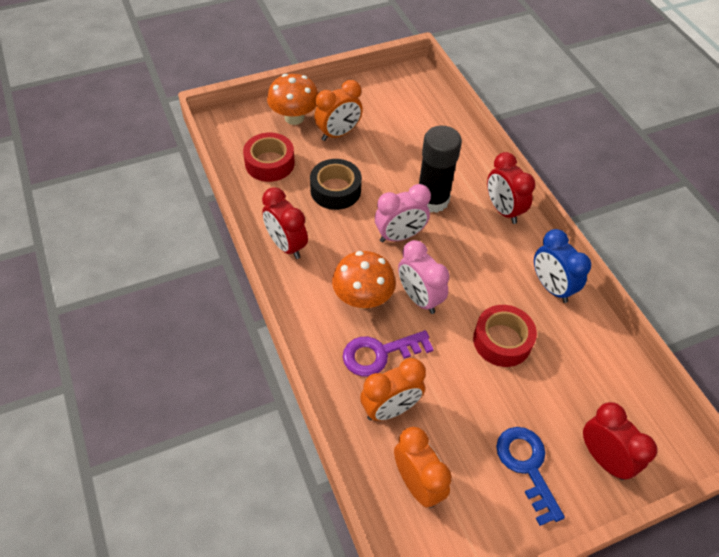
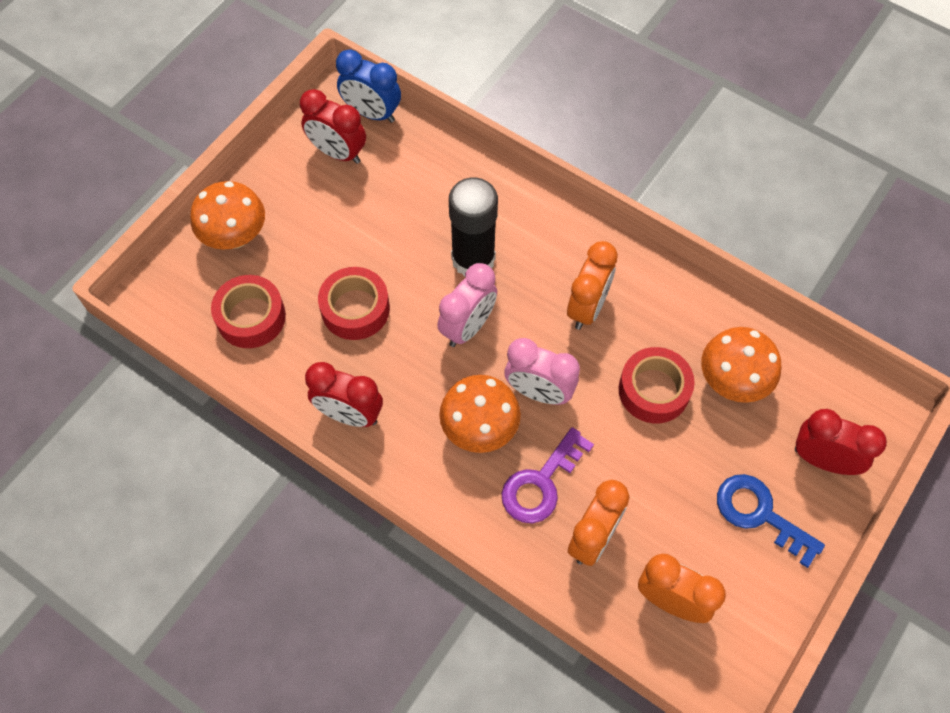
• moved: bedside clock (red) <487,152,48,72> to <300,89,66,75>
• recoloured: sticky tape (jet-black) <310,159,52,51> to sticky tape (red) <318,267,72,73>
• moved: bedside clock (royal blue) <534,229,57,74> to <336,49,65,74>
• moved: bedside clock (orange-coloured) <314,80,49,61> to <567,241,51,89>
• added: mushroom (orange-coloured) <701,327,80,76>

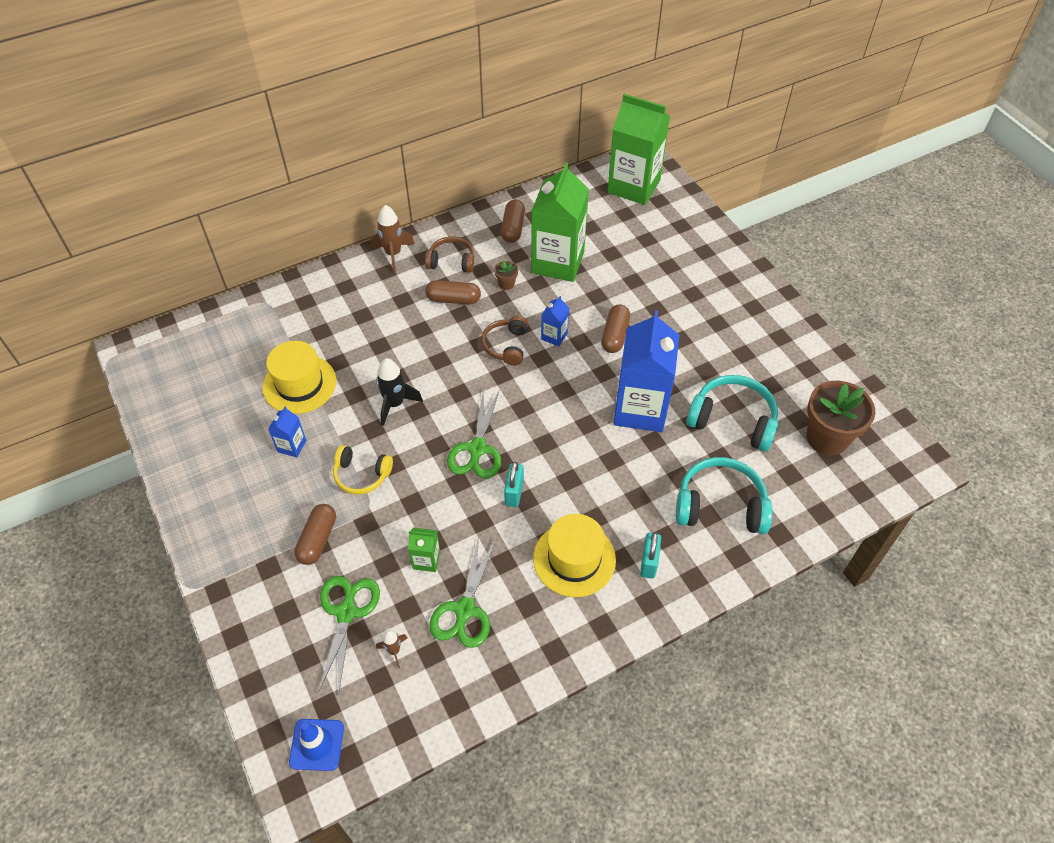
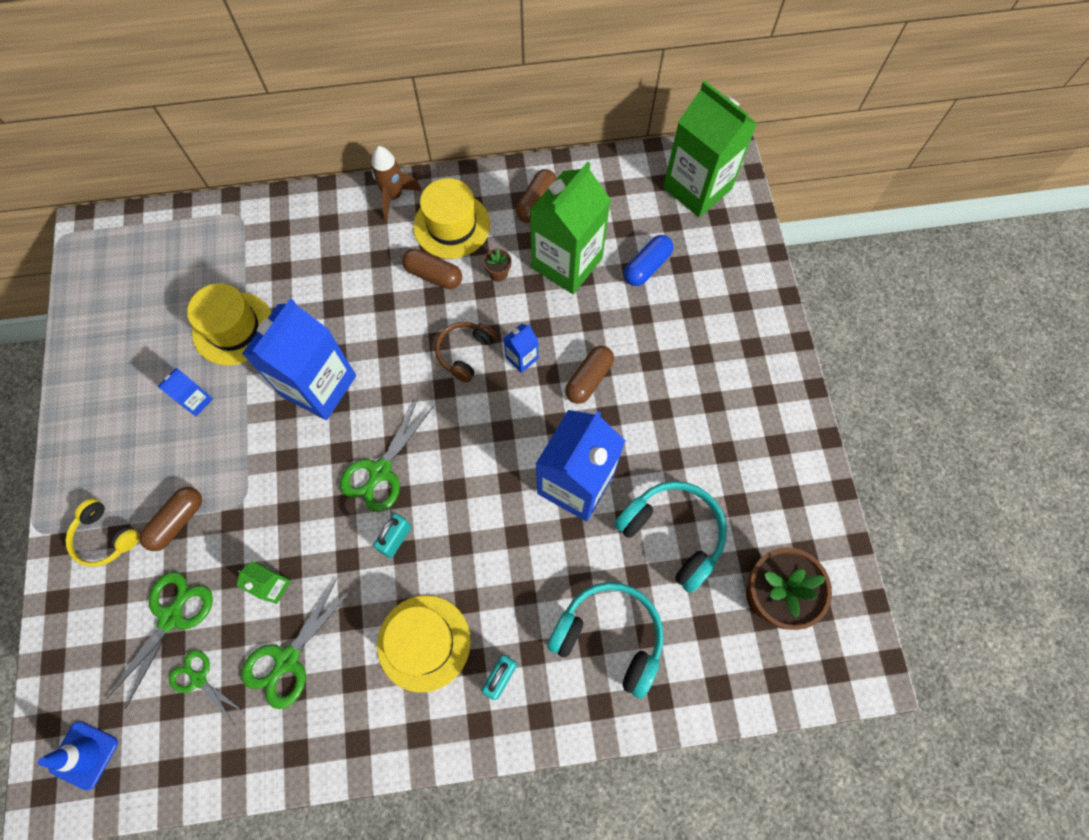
• moved: headphones (bright yellow) <333,445,60,50> to <65,498,75,69>
• replaced: spaceship (russet) <376,630,32,38> to shears (green) <169,650,75,74>
• replaced: spaceship (jet-black) <376,358,47,68> to carton (royal blue) <242,298,114,122>
• replaced: headphones (russet) <425,236,49,36> to tall hat (bright yellow) <413,178,77,81>
• added: capsule (royal blue) <624,235,50,51>

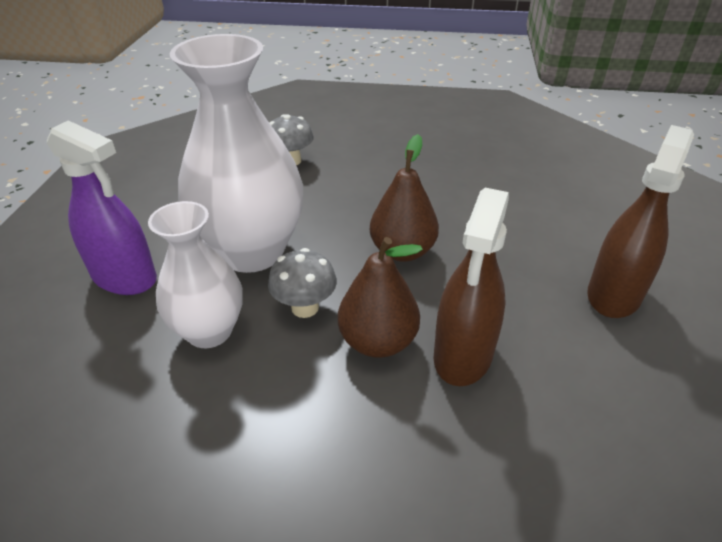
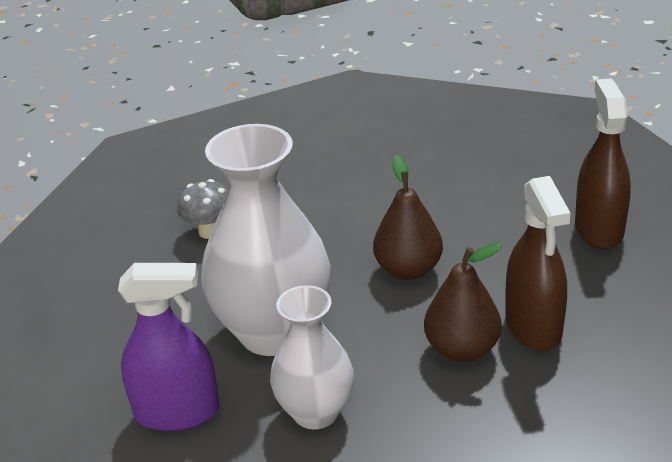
• removed: mushroom (grey) <268,248,69,70>

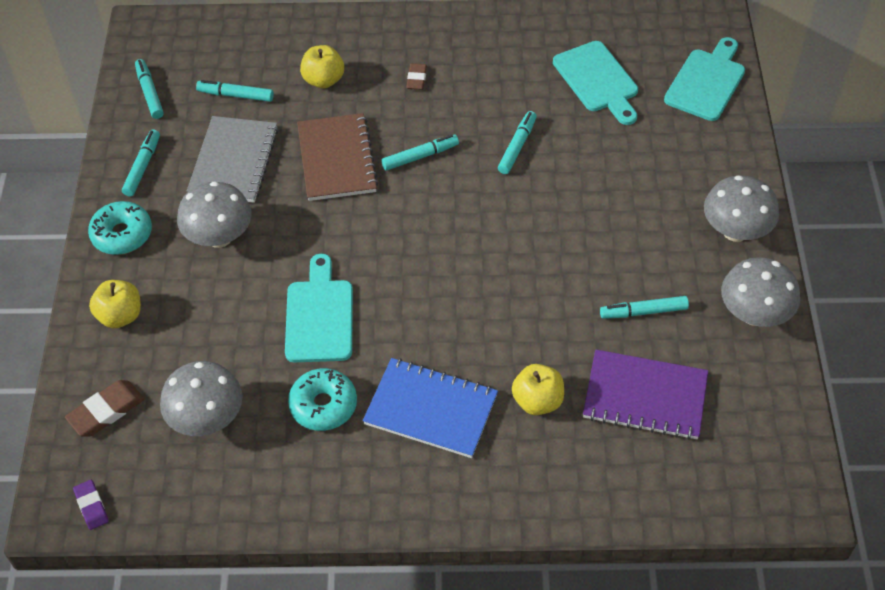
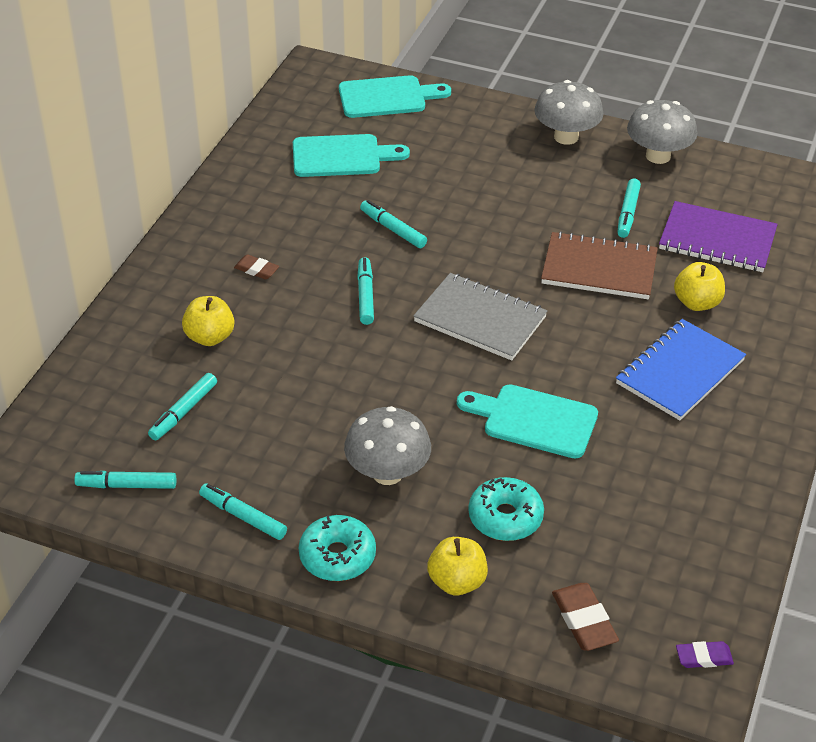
• turned: bread board (aqua) <664,37,81,84> = <339,75,112,43> 120 degrees clockwise
• moved: exercise book (grey) <187,116,91,87> to <413,273,134,88>
• moved: doughnut (aqua) <288,368,69,63> to <468,477,76,64>
• moved: exercise book (russet) <297,113,82,88> to <541,231,117,68>
• turned: exercise book (violet) <583,350,125,90> = <659,201,119,71> 75 degrees clockwise
• removed: mushroom (grey) <160,361,82,75>

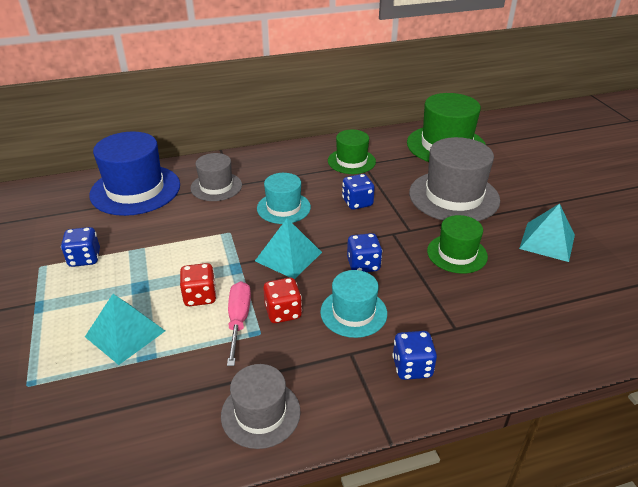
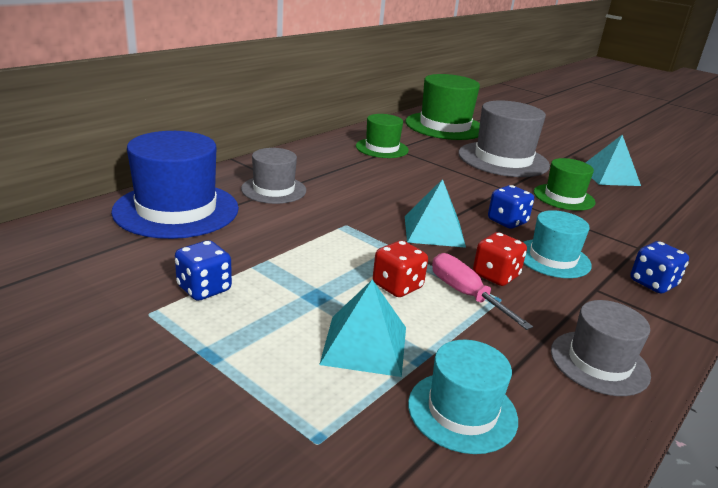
• moved: tall hat (aqua) <257,173,54,51> to <408,340,110,114>
• removed: die (royal blue) <342,174,33,36>

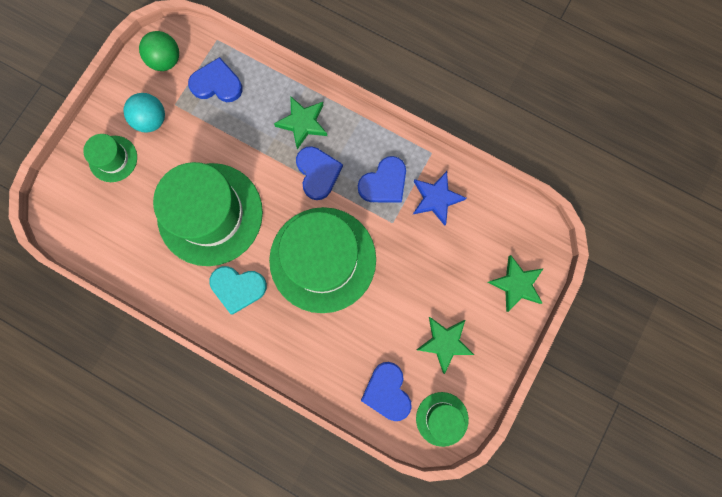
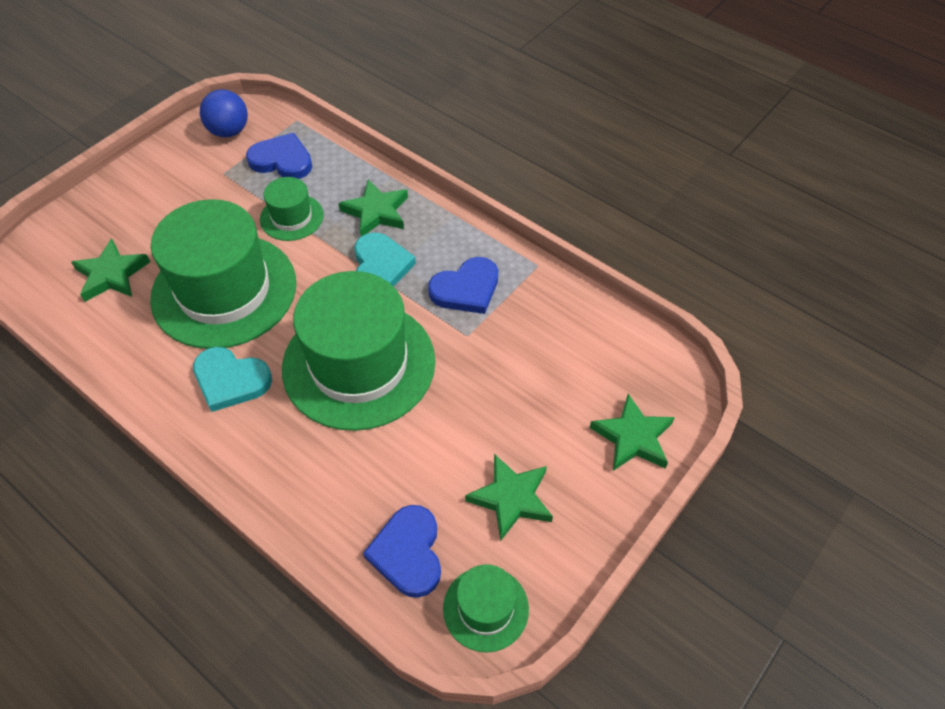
• added: star (green) <71,238,79,64>
• recoloured: play ball (green) <139,31,40,40> to play ball (royal blue) <200,89,48,48>
• moved: tall hat (green) <83,134,54,48> to <260,177,64,64>
• recoloured: love heart (royal blue) <296,146,47,54> to love heart (aqua) <354,232,62,55>
• removed: play ball (aqua) <123,93,42,40>
• removed: star (royal blue) <413,171,53,55>

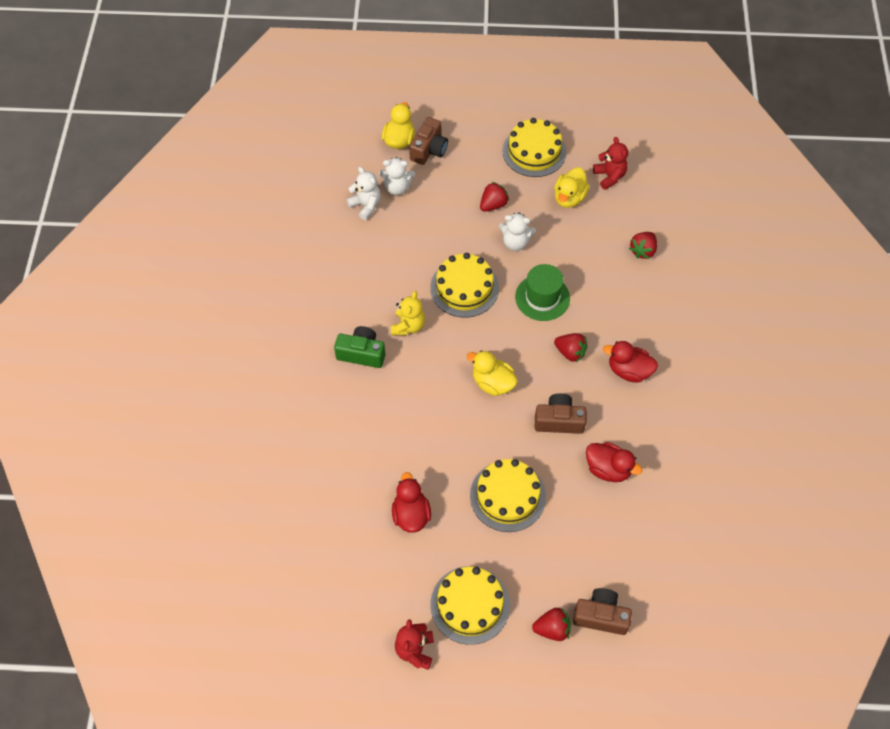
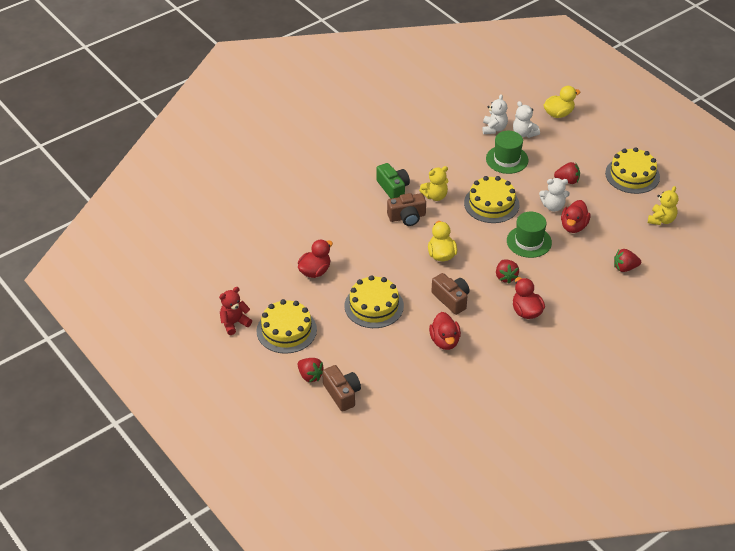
• moved: camera (russet) <409,117,39,48> to <387,193,39,33>
• added: tall hat (green) <486,131,42,43>
• turned: teddy (white) <499,212,37,39> = <539,178,31,34> 60 degrees counterclockwise
• added: duck (red) <561,200,30,33>
• recoloured: teddy (red) <593,137,35,53> to teddy (bright yellow) <648,186,30,39>
• removed: duck (bright yellow) <554,167,36,41>

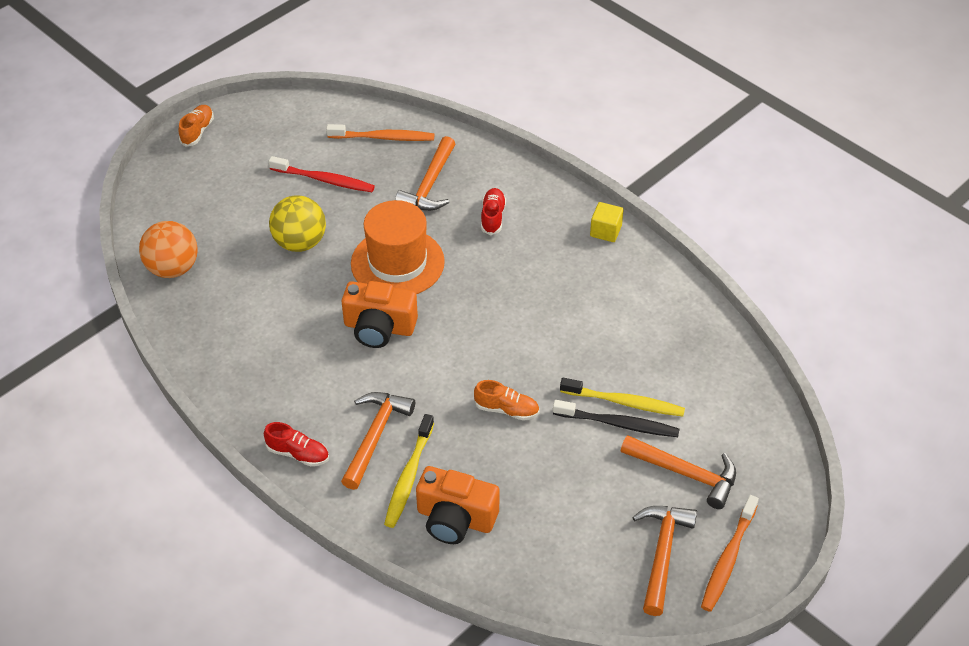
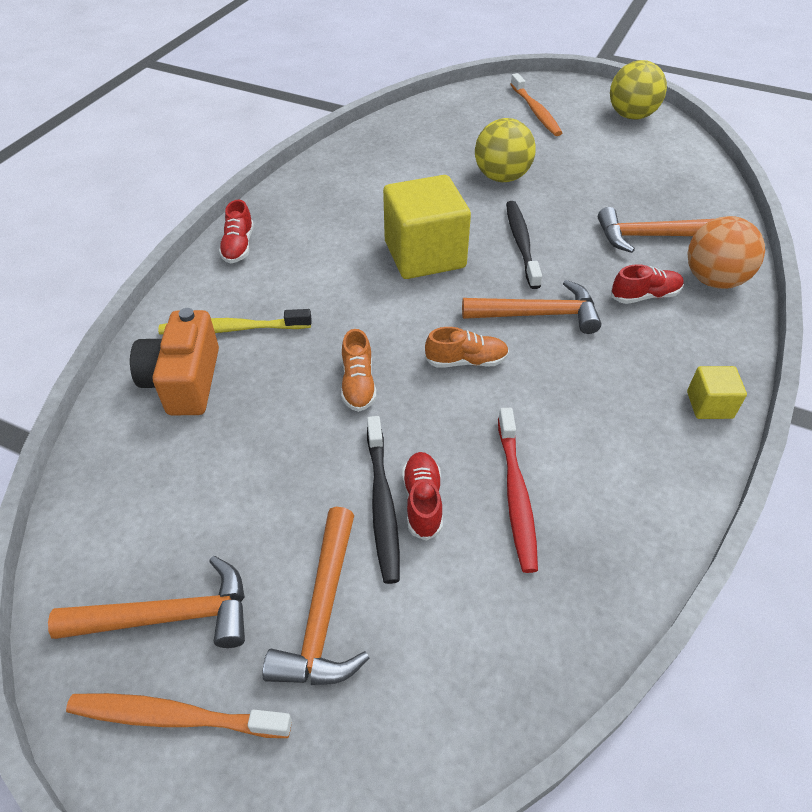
• replaced: camera (orange-coloured) <342,281,76,67> to cube (bright yellow) <383,175,88,104>
• replaced: toothbrush (bright yellow) <560,378,125,38> to lace-up shoe (red) <402,452,41,89>
• moved: lace-up shoe (orange-coloured) <178,105,36,42> to <425,327,84,41>
• moved: hammer (orange-coloured) <341,392,74,98> to <462,280,139,54>
• moved: toothbrush (red) <269,156,106,36> to <498,408,40,165>
• replaced: tall hat (orange-coloured) <351,200,94,94> to toothbrush (jet-black) <506,201,36,88>
• moved: toothbrush (orange-coloured) <326,124,108,17> to <510,73,52,63>
• added: play ball (bright yellow) <610,60,57,60>
• moved: play ball (orange-coloured) <139,221,59,57> to <688,216,77,73>

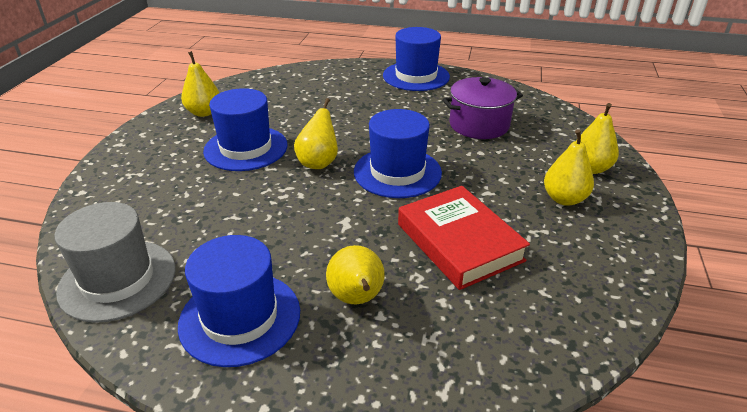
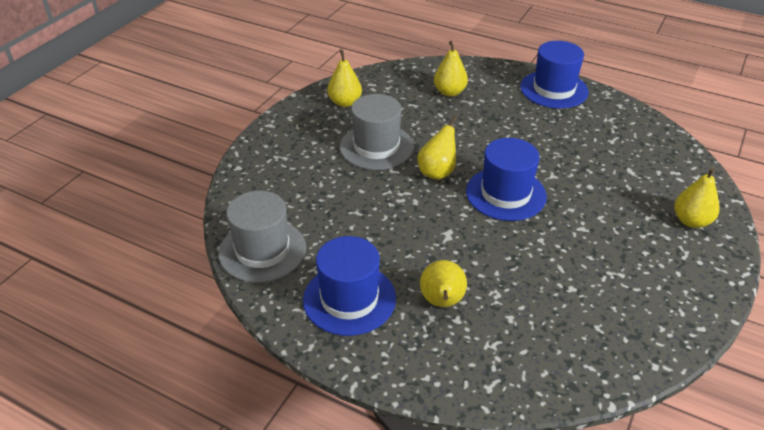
• recoloured: tall hat (royal blue) <203,88,85,83> to tall hat (grey) <339,94,75,76>
• moved: pear (bright yellow) <544,129,50,77> to <434,41,34,56>
• removed: book (red) <398,186,132,104>
• removed: cooking pot (violet) <442,77,81,62>

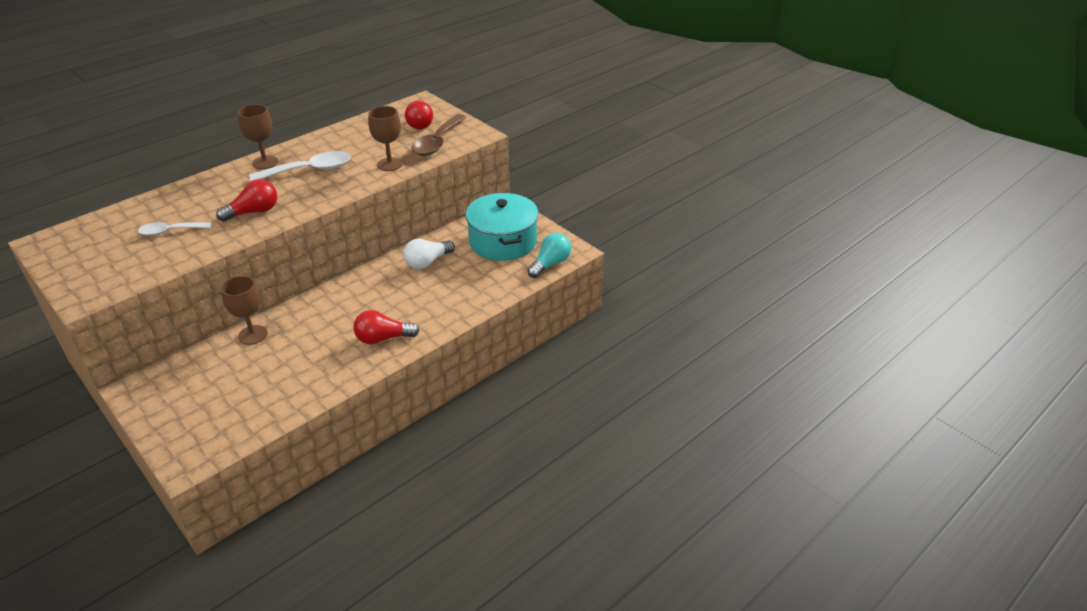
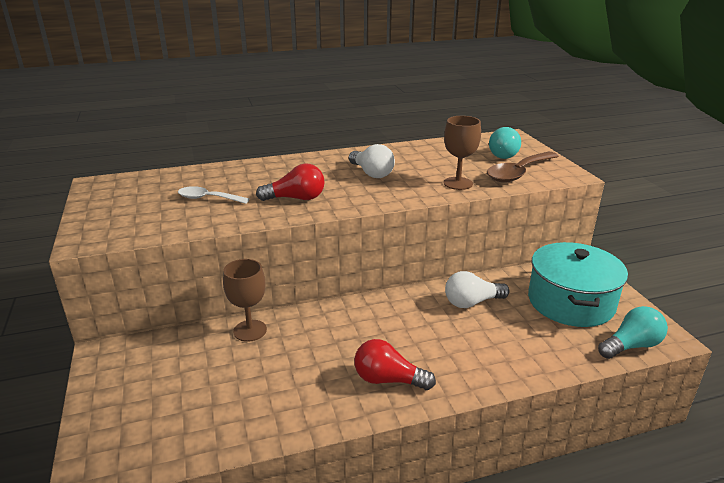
• replaced: tablespoon (white) <249,151,102,30> to bulb (white) <349,144,46,34>
• recoloured: bulb (red) <405,101,28,29> to bulb (aqua) <489,127,32,32>
• removed: chalice (russet) <238,104,40,65>

